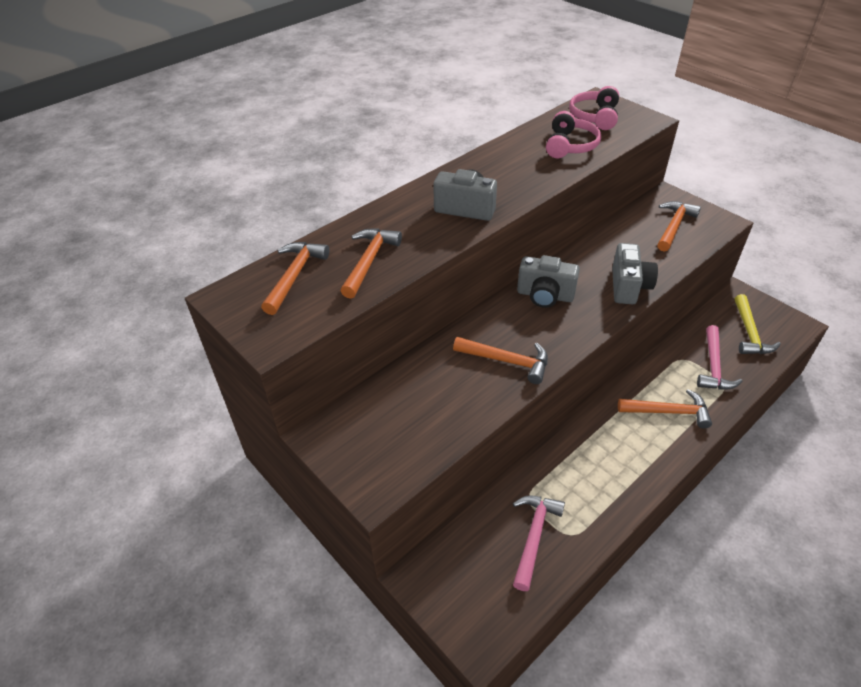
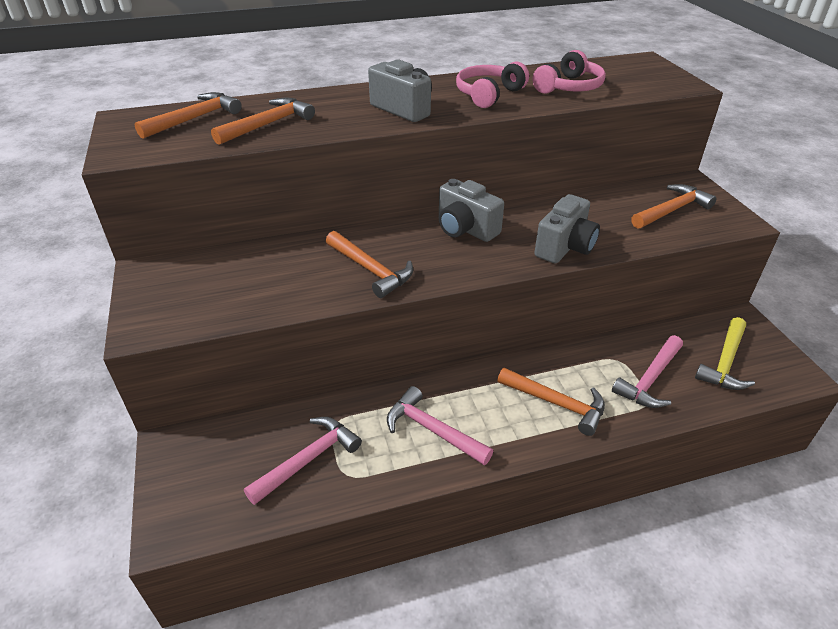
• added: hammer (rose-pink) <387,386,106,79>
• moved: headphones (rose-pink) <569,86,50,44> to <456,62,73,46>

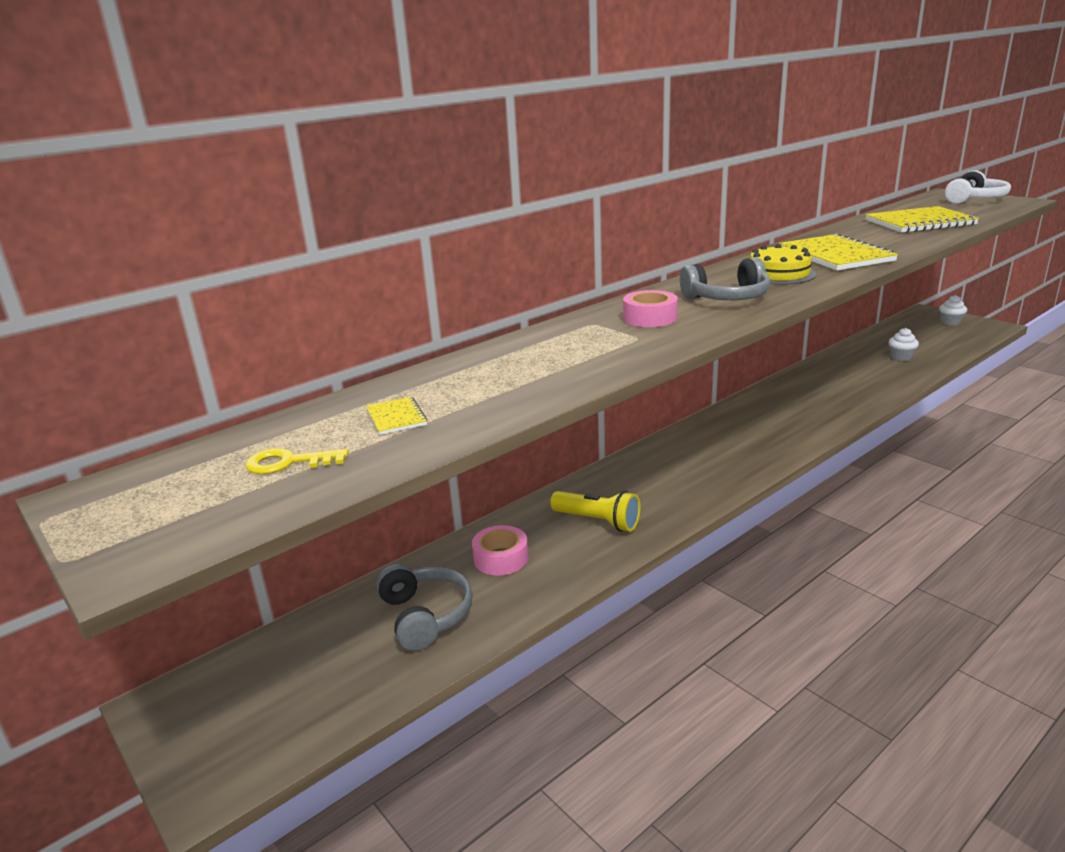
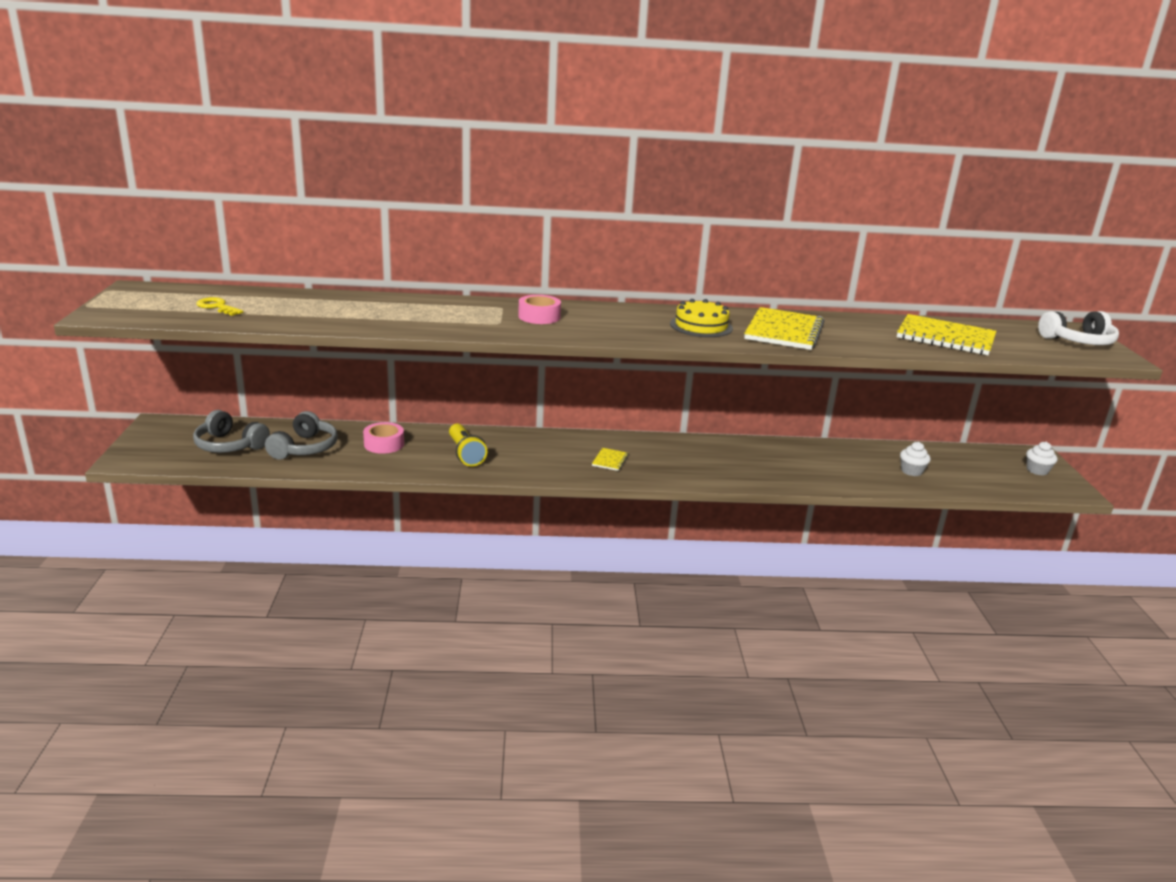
• moved: headphones (grey) <680,257,90,43> to <193,410,77,43>
• moved: exercise book (bright yellow) <366,397,62,38> to <592,448,37,23>

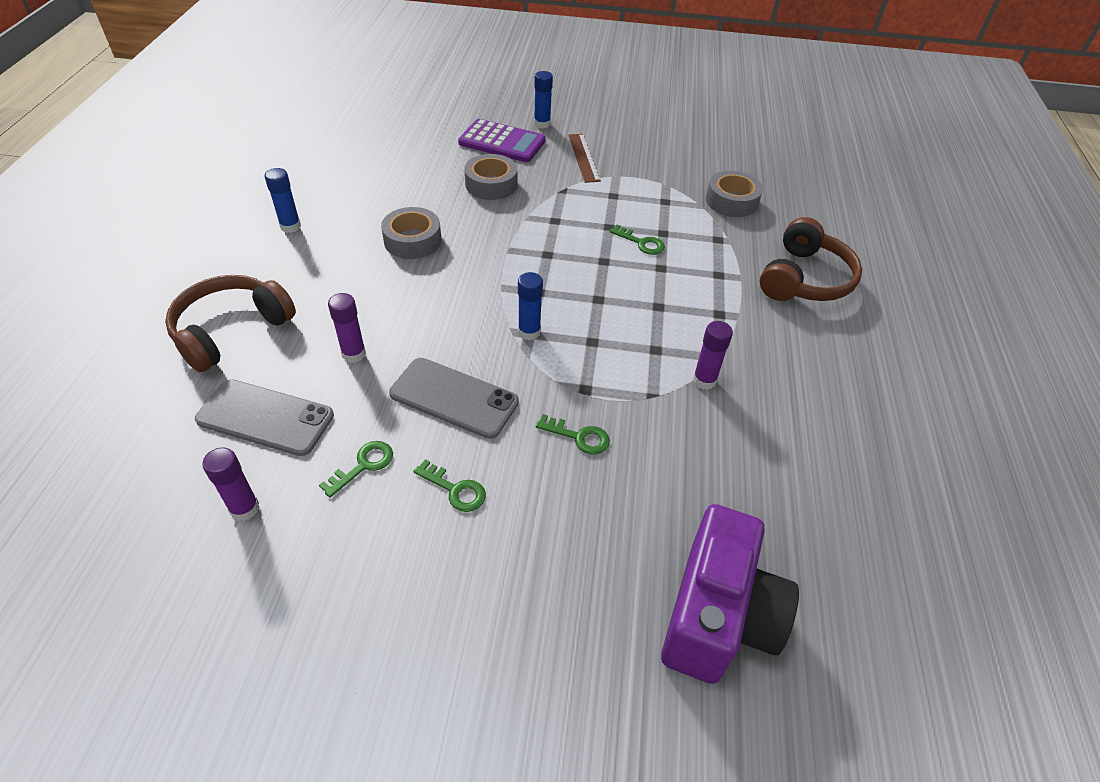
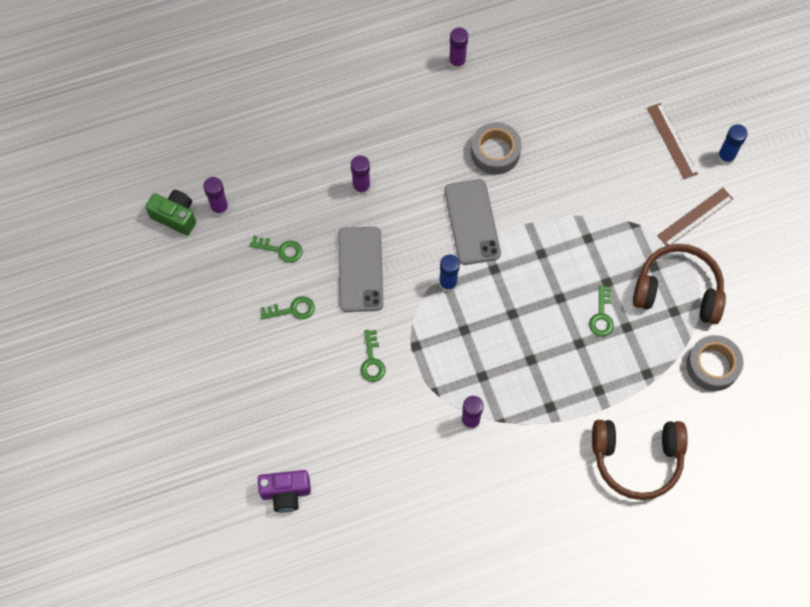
• added: camera (green) <145,190,51,46>
• resized: camera (violet) <661,504,138,180> = <258,470,53,42> x0.55
• turned: door key (green) <413,459,73,53> = <261,296,54,24> 105 degrees counterclockwise
• moved: smartphone (grey) <195,379,139,77> to <444,179,57,86>
• recoloured: glue stick (royal blue) <265,168,36,65> to glue stick (violet) <449,27,19,43>
• moved: headphones (russet) <165,275,131,97> to <633,244,93,80>
• replaced: adding machine (violet) <458,119,88,43> to ruler (russet) <647,103,51,76>
• removed: sticky tape (grey) <464,154,53,46>

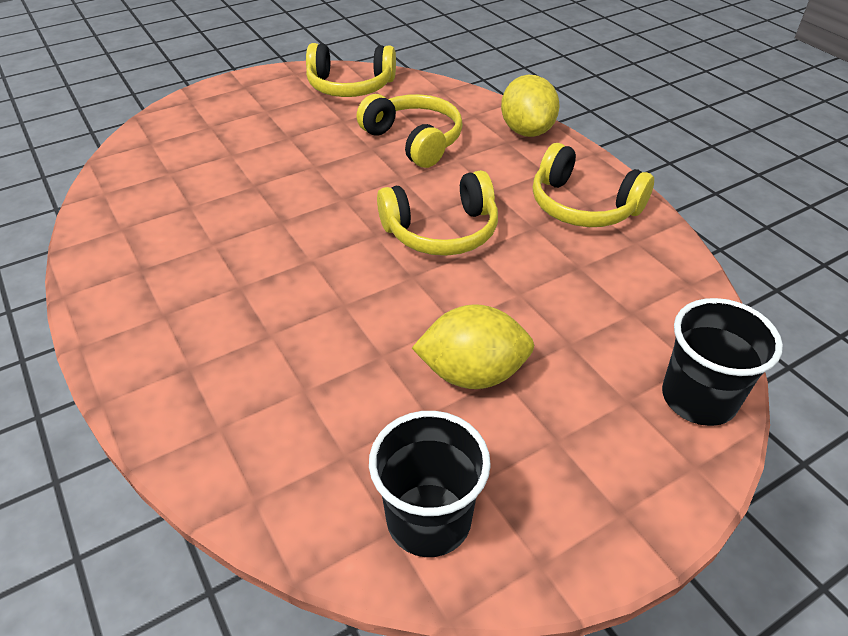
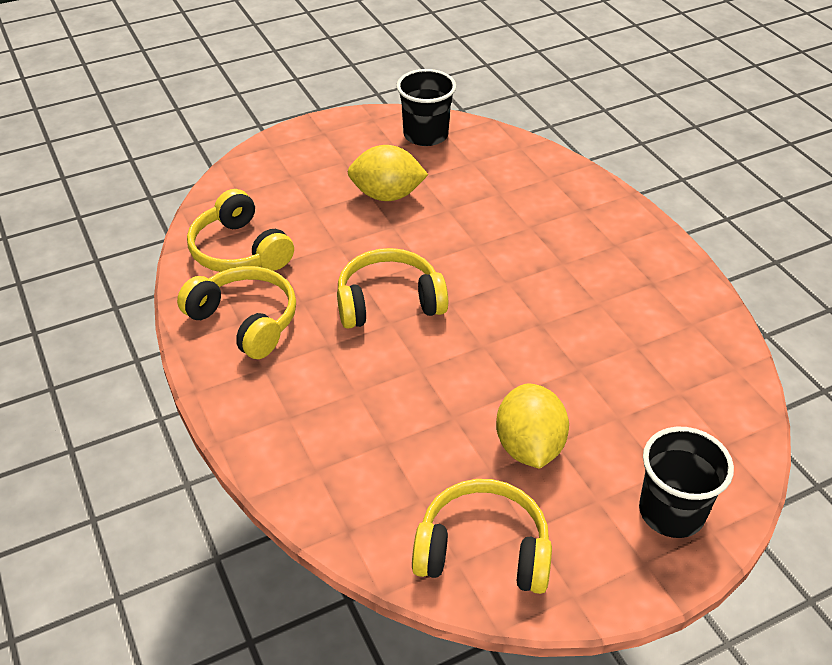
• moved: headphones (bright yellow) <357,94,106,74> to <187,189,107,83>
• moved: lemon (bright yellow) <501,75,59,62> to <496,383,73,86>
• moved: beaker (jet-black) <662,298,121,128> to <639,427,95,111>

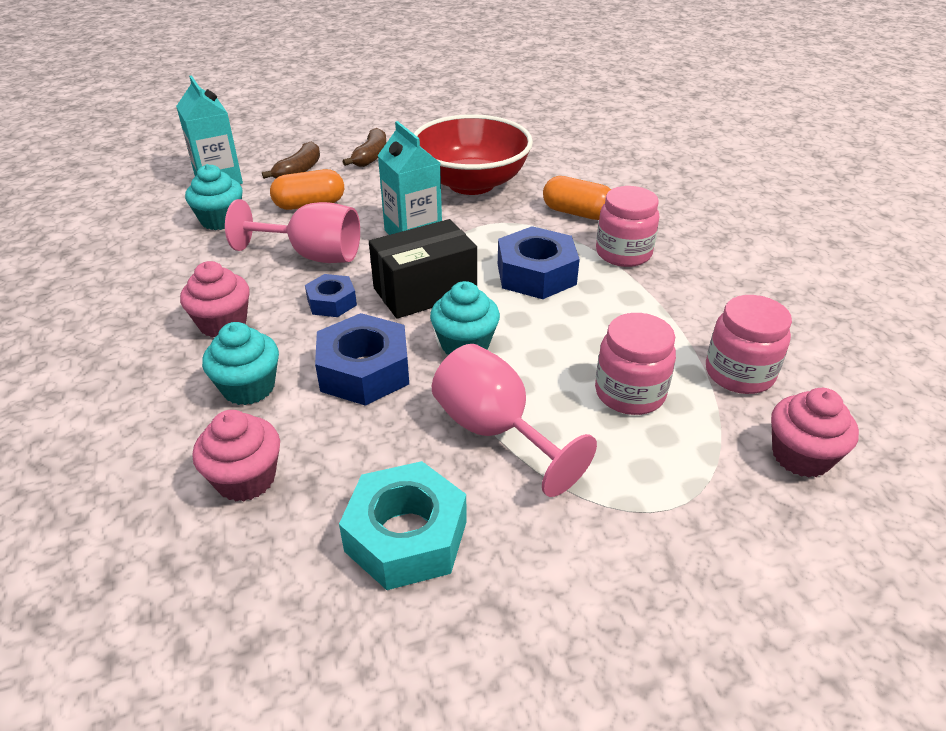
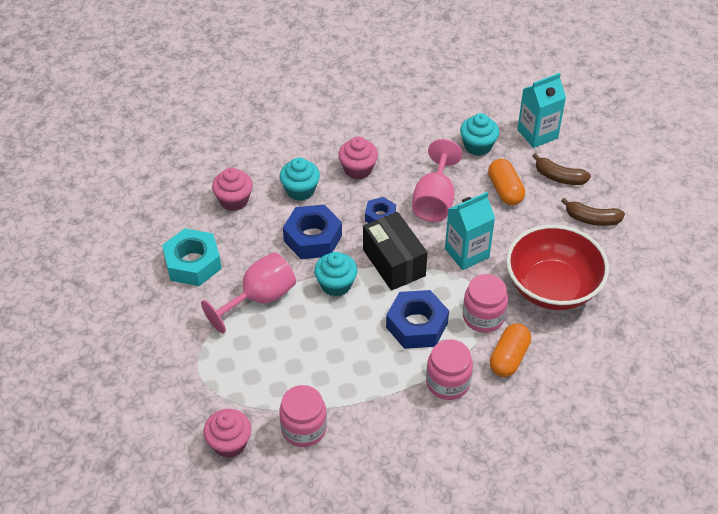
• moved: preserve jar (rose-pink) <595,313,81,102> to <463,274,45,59>

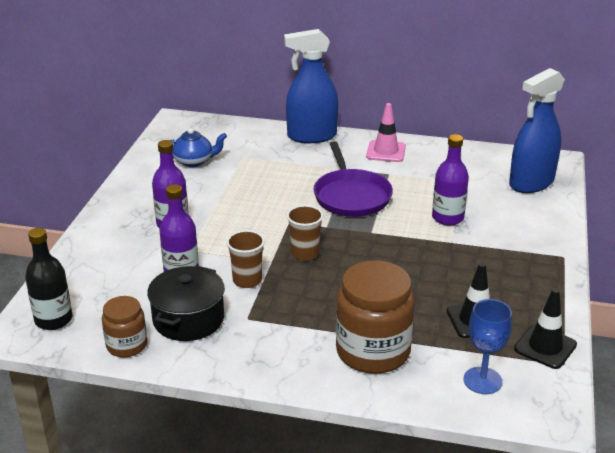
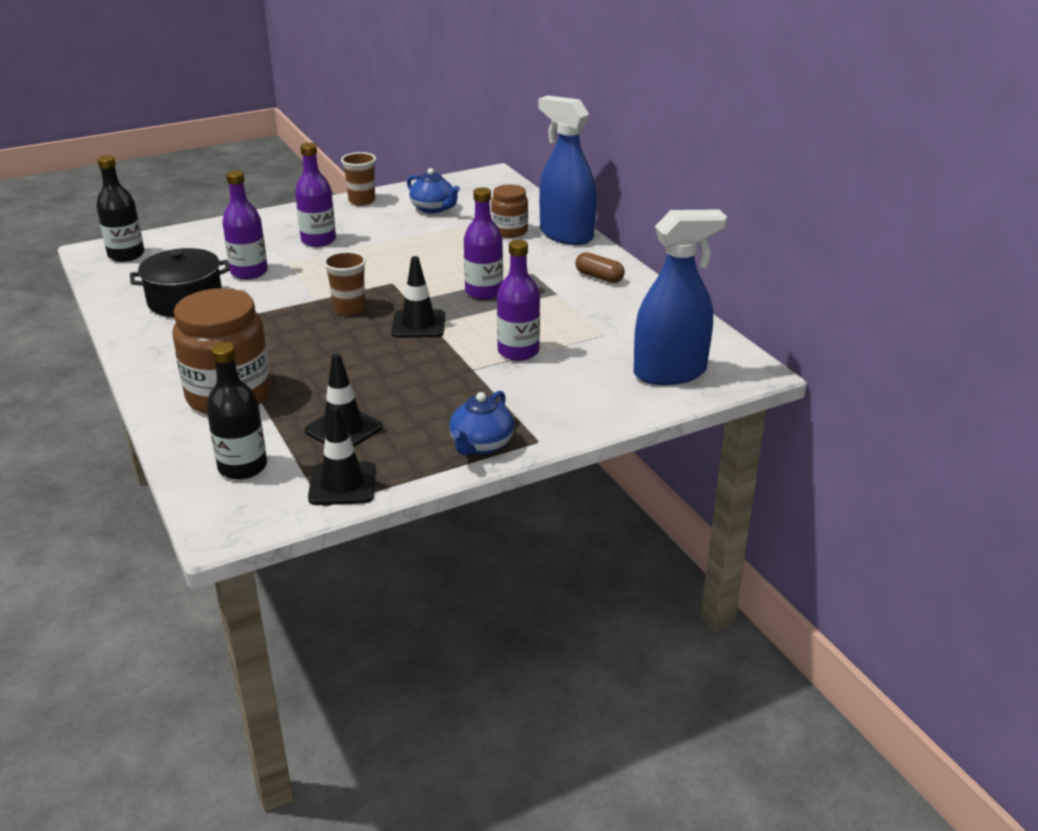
• replaced: chalice (royal blue) <463,299,49,95> to flask (jet-black) <206,342,61,138>
• moved: beaker (russet) <226,230,39,58> to <341,152,35,54>
• added: traffic cone (jet-black) <391,256,54,82>
• added: china teapot (royal blue) <449,391,65,64>
• replaced: skillet (violet) <314,141,79,76> to flask (violet) <464,187,39,113>
• moved: preserve jar (russet) <102,296,45,61> to <491,185,37,53>
• replaced: traffic cone (rose-pink) <366,103,40,59> to capsule (russet) <575,252,50,31>
• turned: spray bottle (royal blue) <509,68,56,125> = <634,210,93,175> 150 degrees clockwise

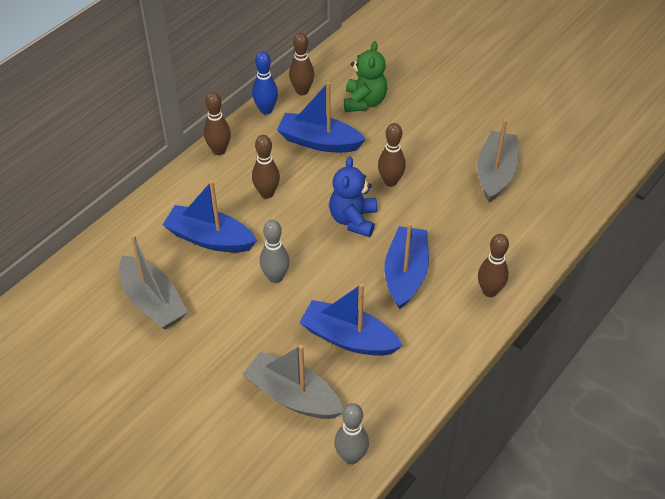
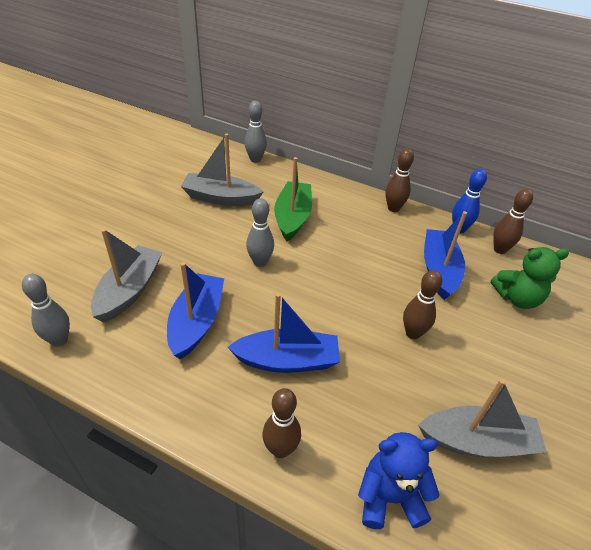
• turned: boat (grey) <119,234,69,96> = <181,133,82,73> 60 degrees clockwise
• added: skittle (grey) <245,101,22,62>
• recoloured: boat (royal blue) <163,181,94,71> to boat (green) <274,157,38,84>
• moved: teddy (royal blue) <329,157,48,80> to <358,432,81,97>
• removed: skittle (russet) <252,135,28,64>

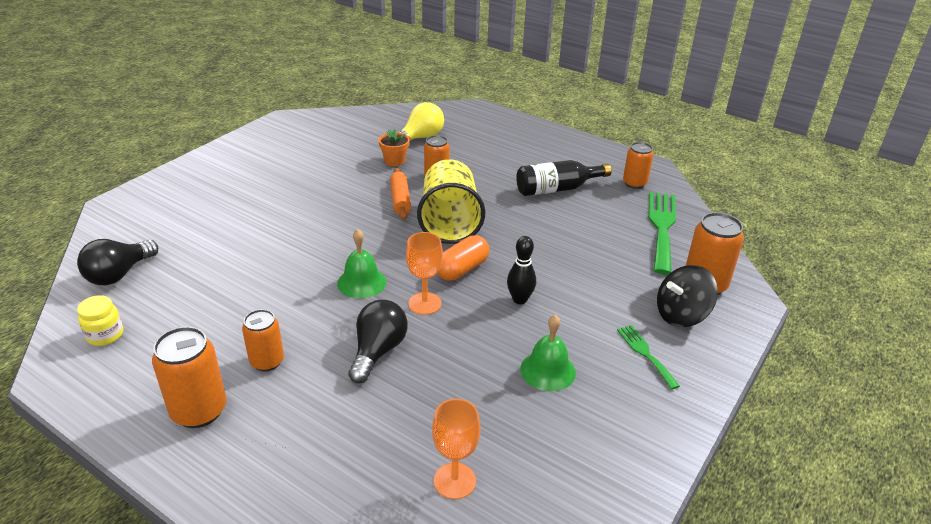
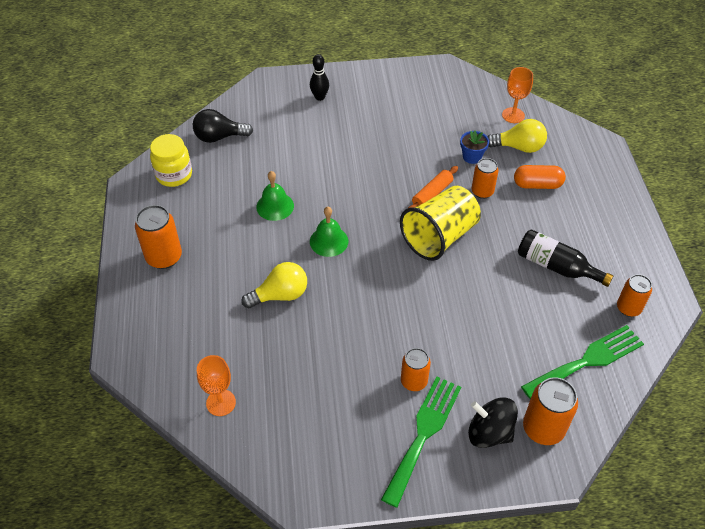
• resized: preserve jar (bright yellow) <77,295,46,51> = <150,134,42,53> x1.53
• recoloured: bulb (jet-black) <348,300,60,84> to bulb (bright yellow) <241,262,66,46>
• moved: school bell (green) <520,315,56,76> to <256,171,38,50>
• moved: skittle (jet-black) <507,236,29,68> to <310,54,19,47>
• resized: fork (green) <617,325,63,65> = <381,376,80,132> x1.88
• moved: soda can (orange-coloured) <242,309,42,63> to <401,348,30,43>
• recoloured: plant pot (orange-coloured) <378,129,32,37> to plant pot (royal blue) <460,130,29,34>
• moved: chalice (orange-coloured) <406,232,37,83> to <502,67,31,56>
• moved: capsule (orange-coloured) <437,235,52,46> to <514,165,52,24>

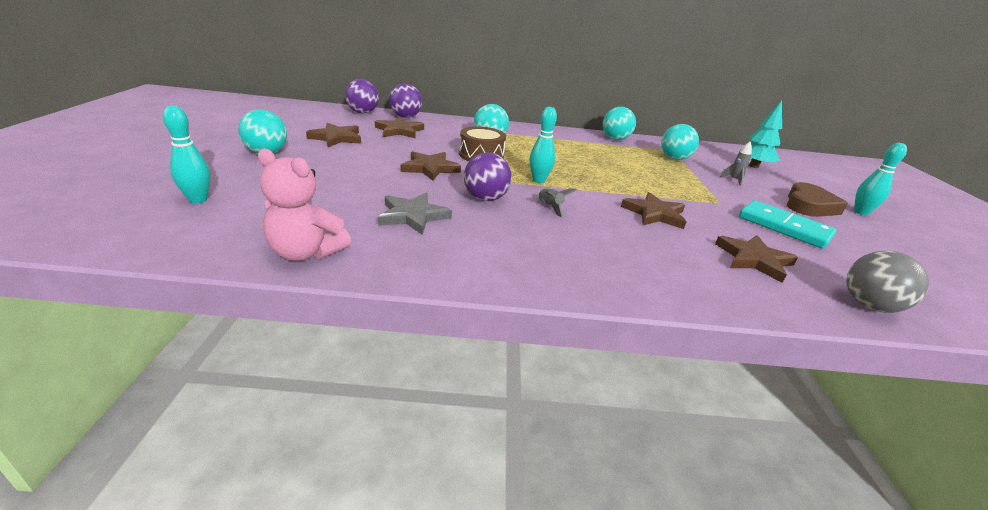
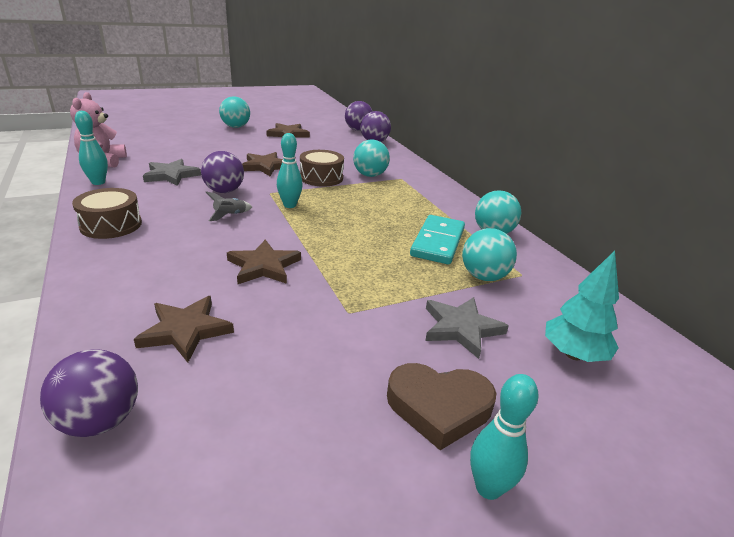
• recoloured: play ball (grey) <846,251,83,62> to play ball (violet) <40,349,98,88>
• added: snare drum (russet) <72,188,70,51>
• moved: skittle (aqua) <163,105,47,99> to <75,111,33,74>
• moved: domino tile (aqua) <739,200,97,49> to <410,215,55,49>
• replaced: spaceship (grey) <720,142,32,44> to star (grey) <425,297,84,62>
• removed: star (russet) <375,117,49,21>

